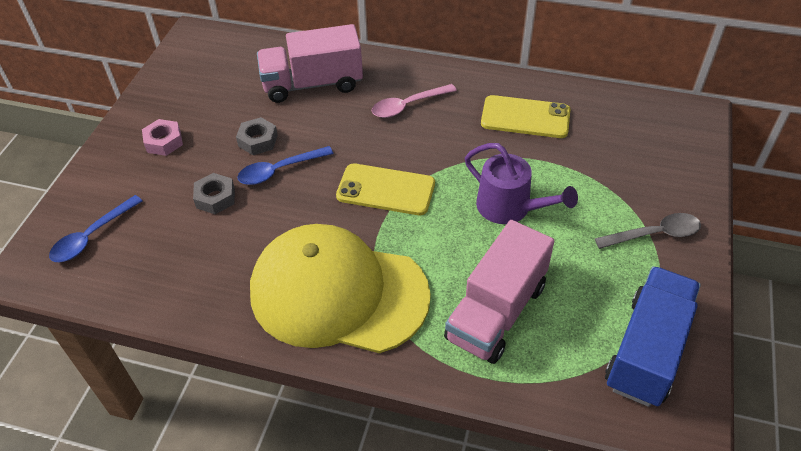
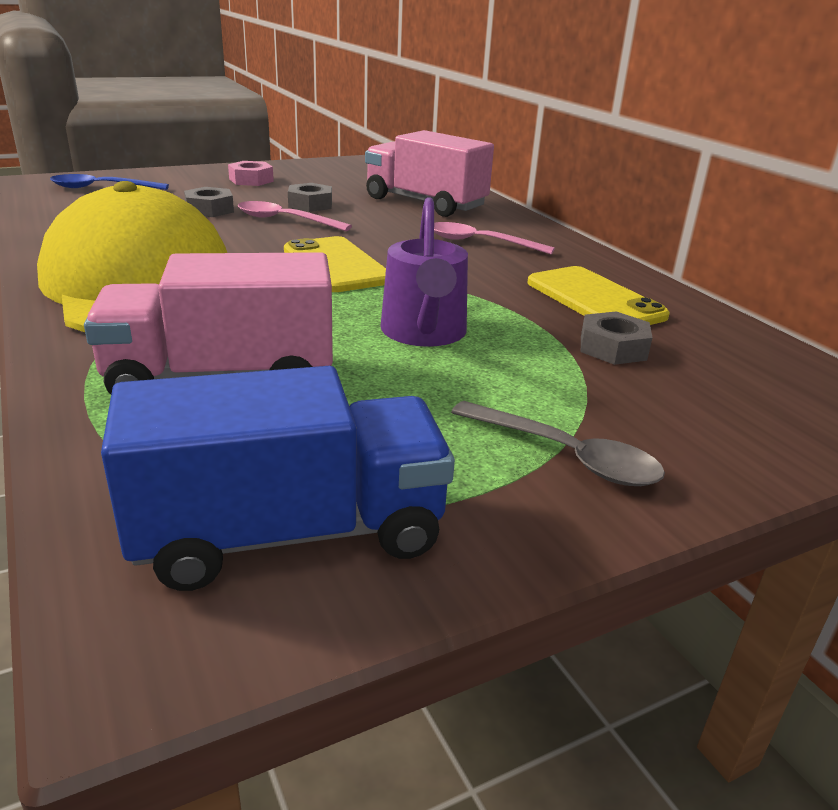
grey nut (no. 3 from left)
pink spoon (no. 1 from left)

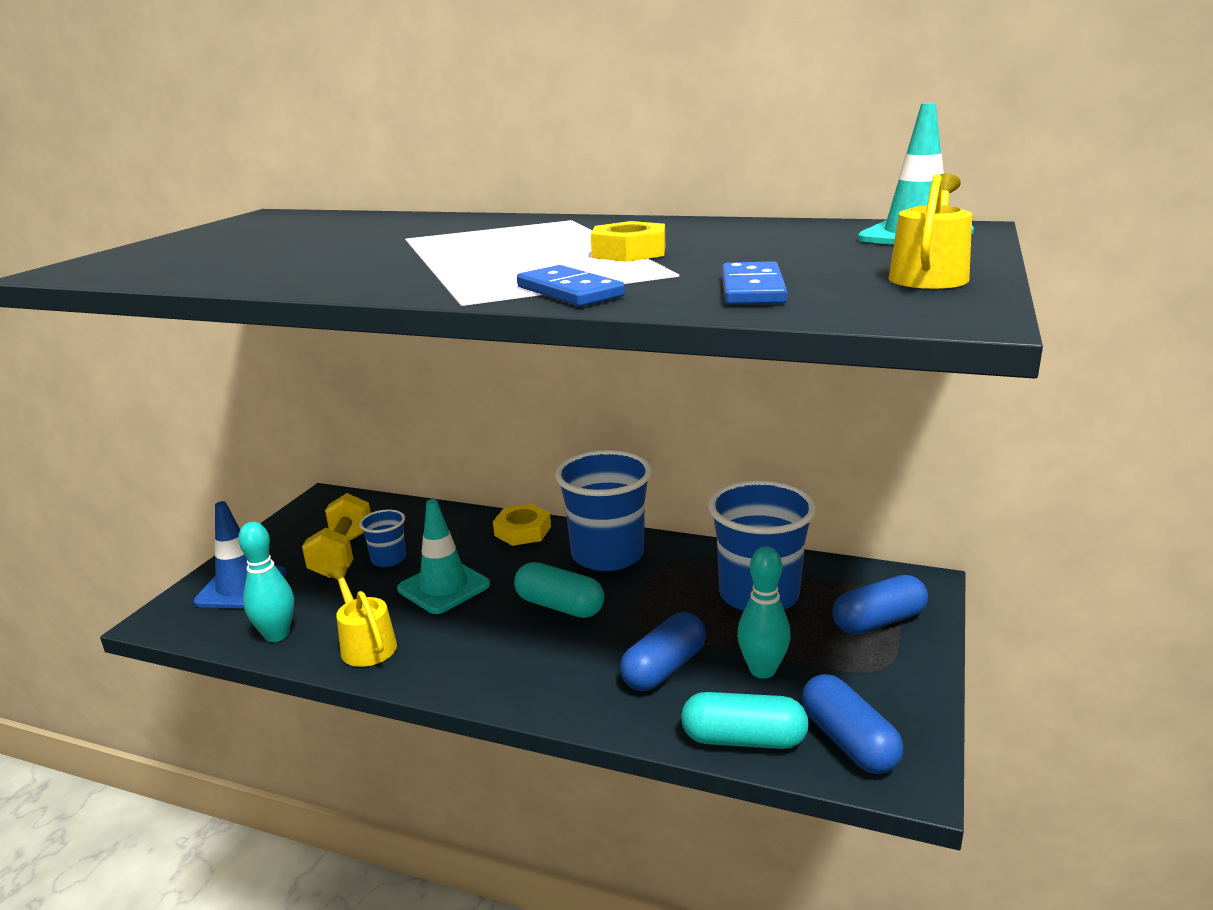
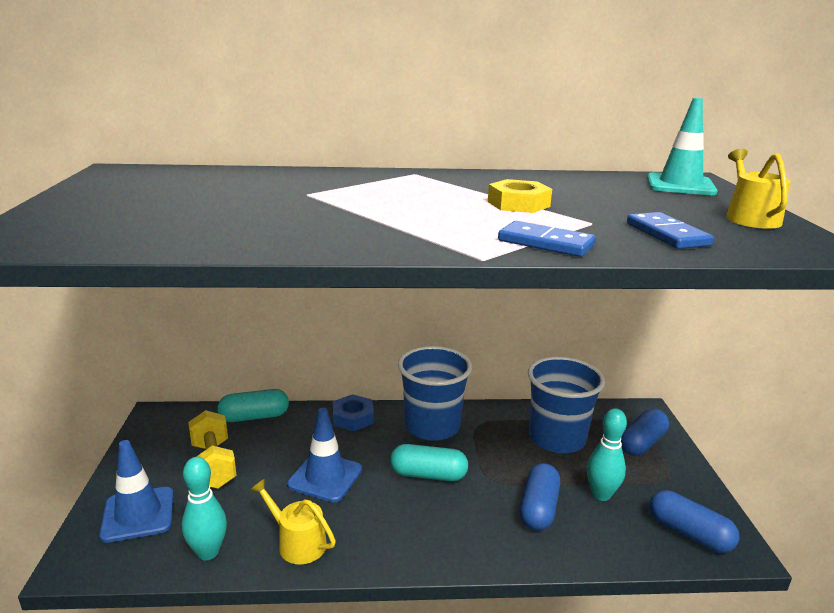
blue cup (no. 1 from left in the first image)
turquoise capsule (no. 1 from left)
blue traffic cone (no. 2 from left)
blue nut

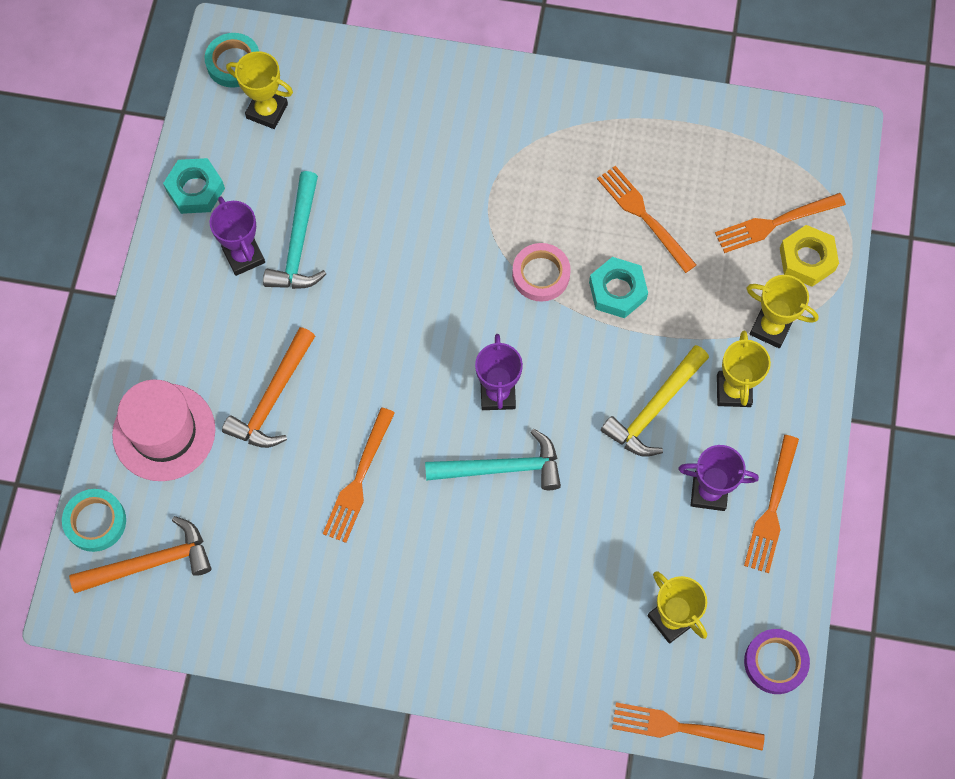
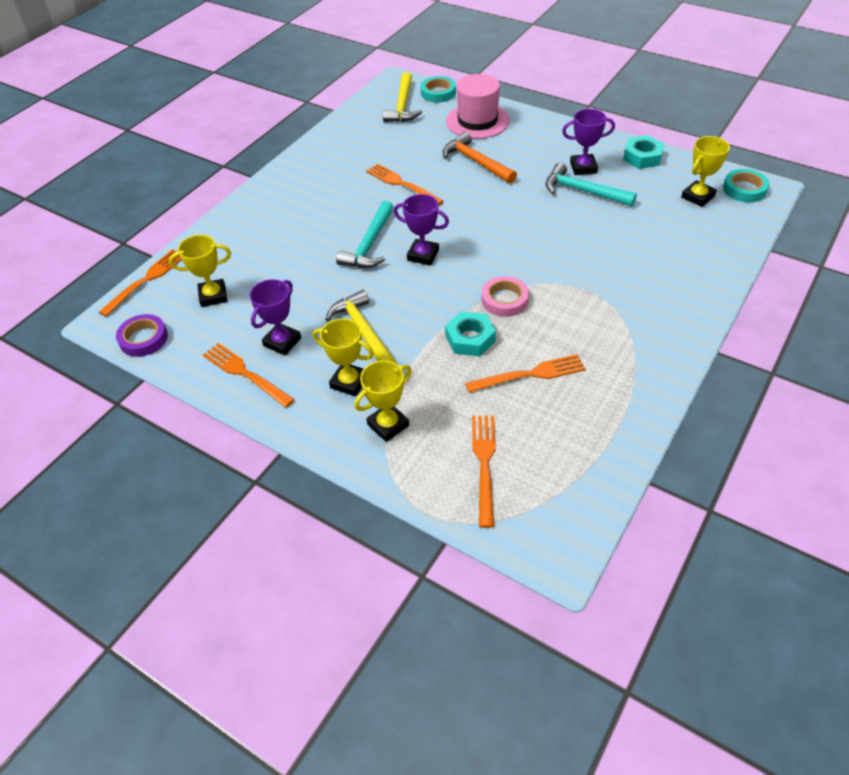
yellow nut
yellow hammer (no. 2 from left)

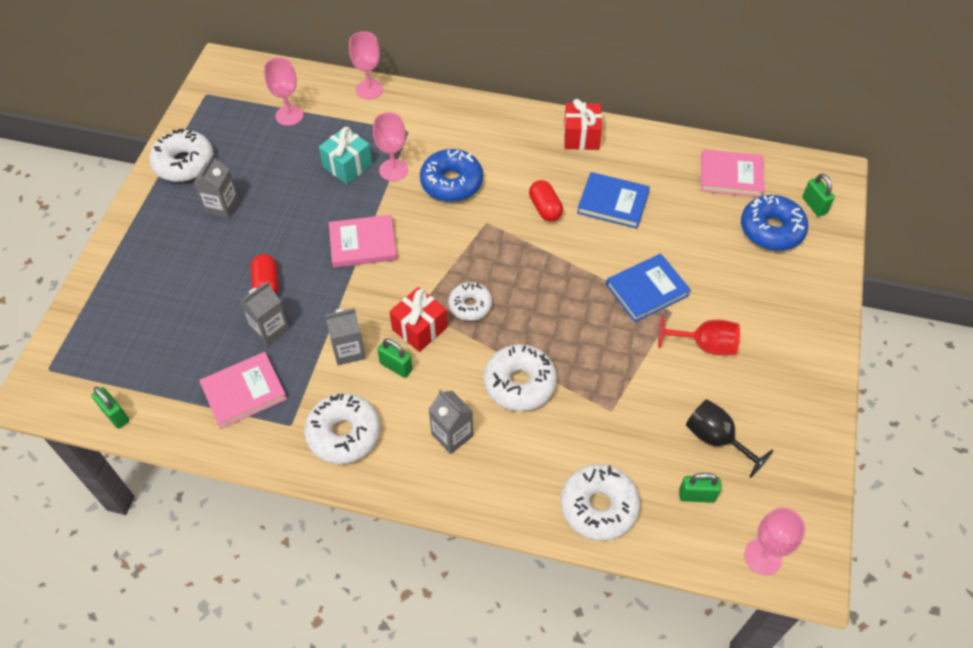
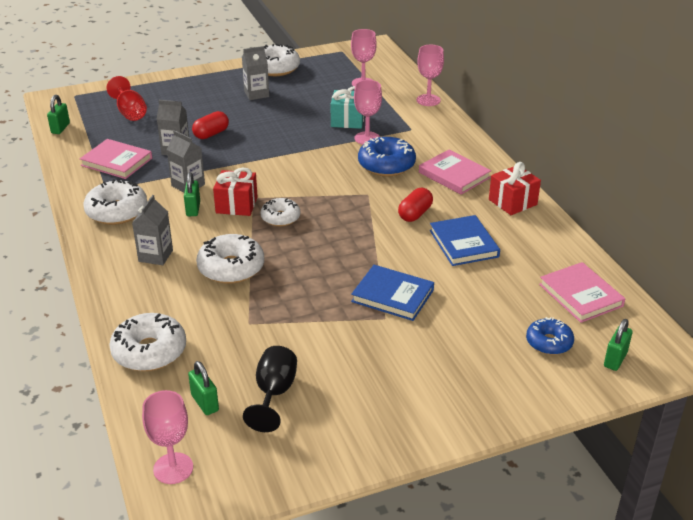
pink book (no. 2 from left)
red goblet
blue donut (no. 2 from left)

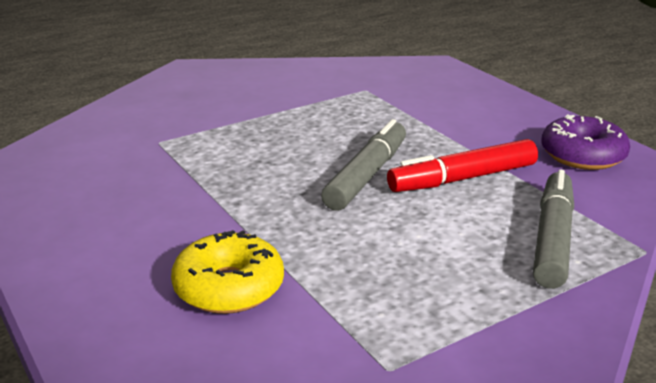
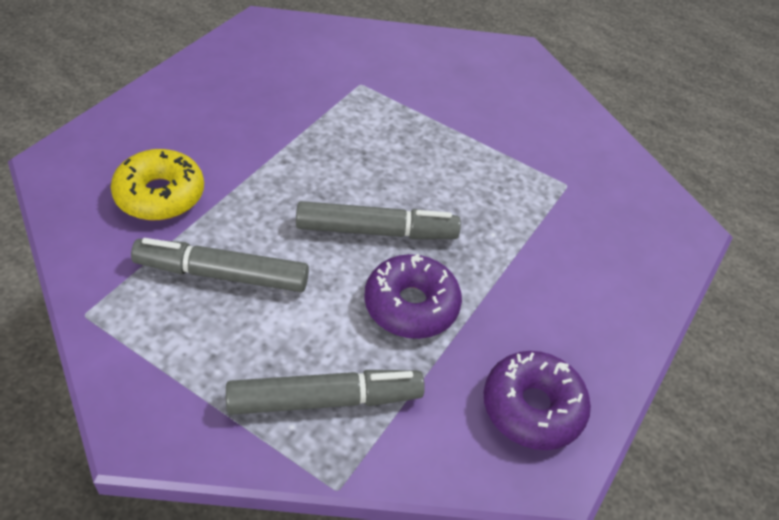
grey marker (no. 1 from left)
purple donut (no. 1 from left)

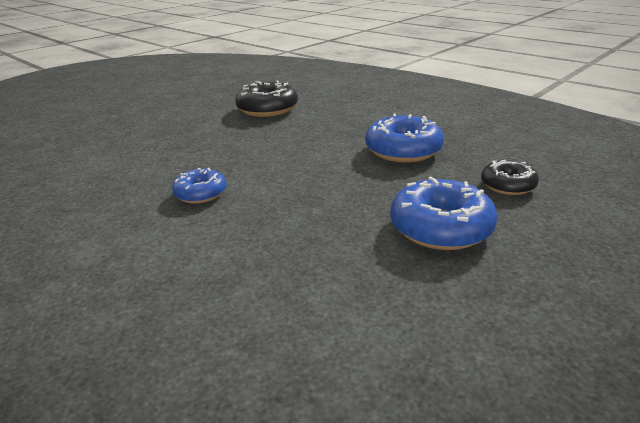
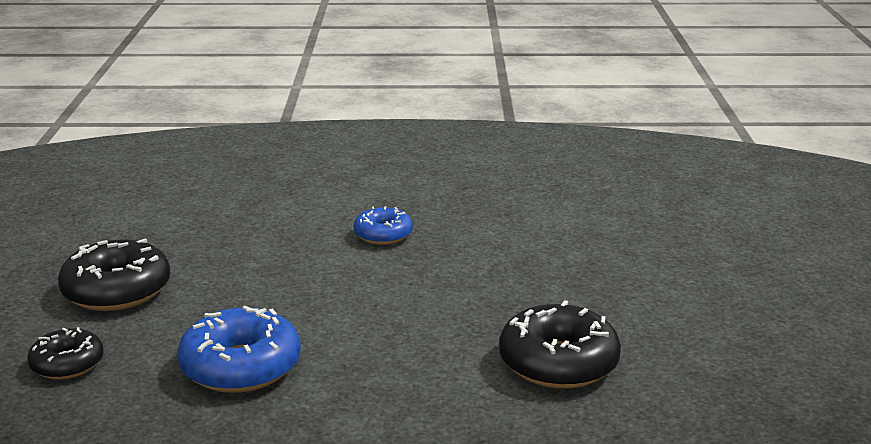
black donut (no. 2 from left)

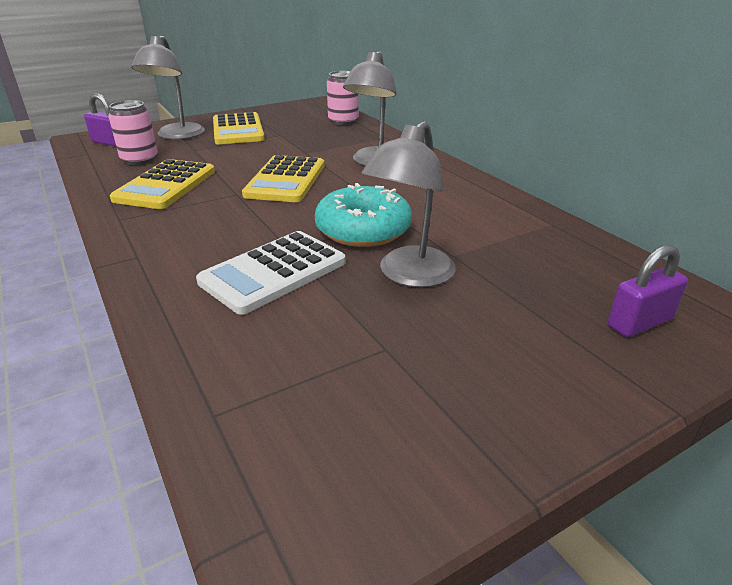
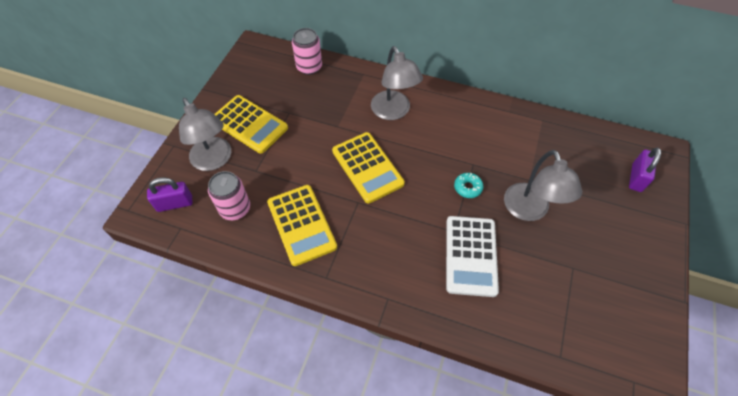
turquoise donut

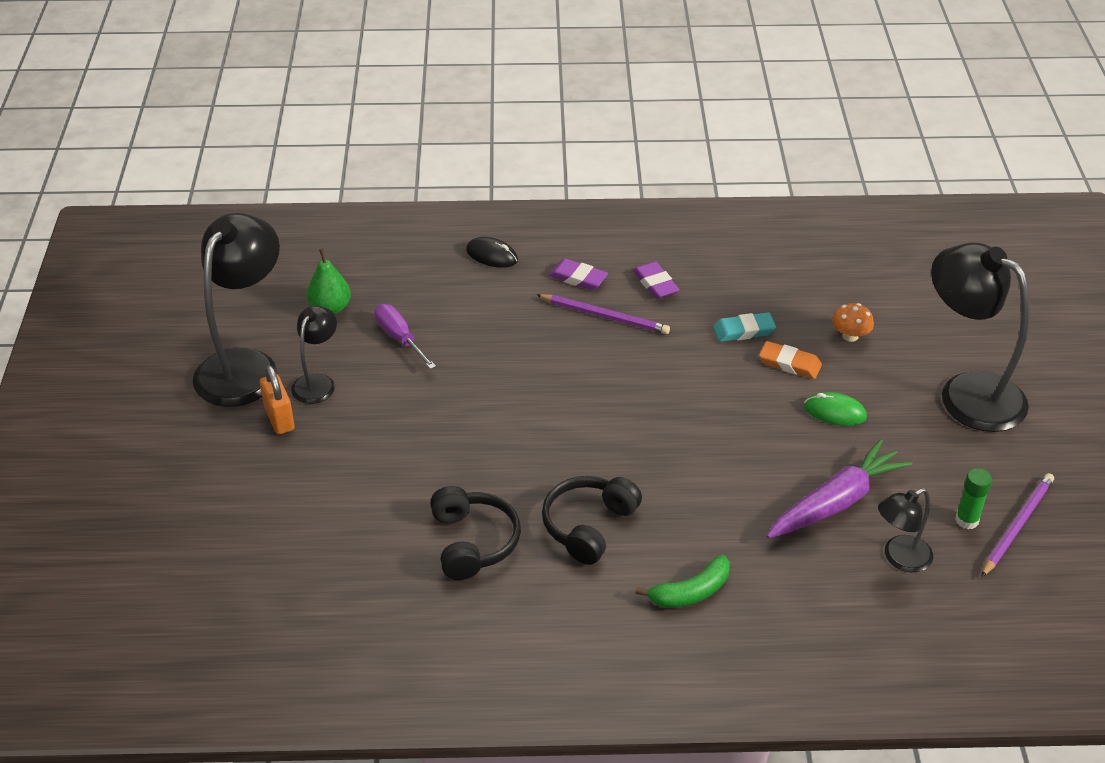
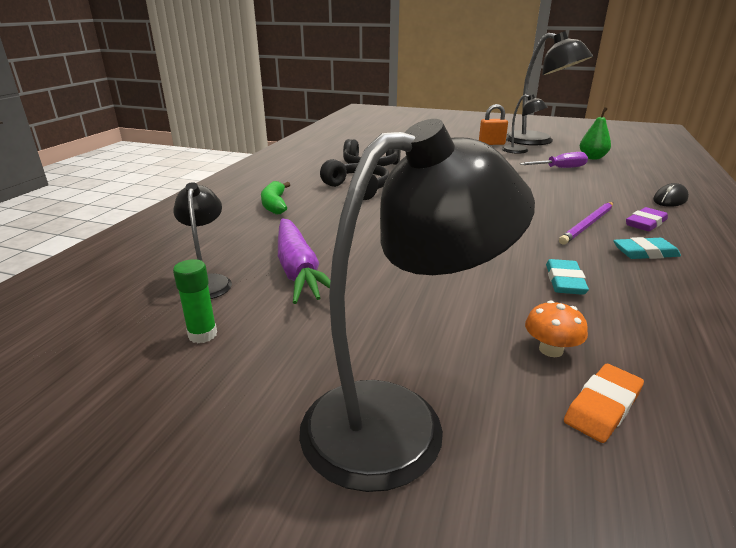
green mouse
purple pencil (no. 2 from left in the first image)
orange eraser
turquoise eraser (no. 2 from left)

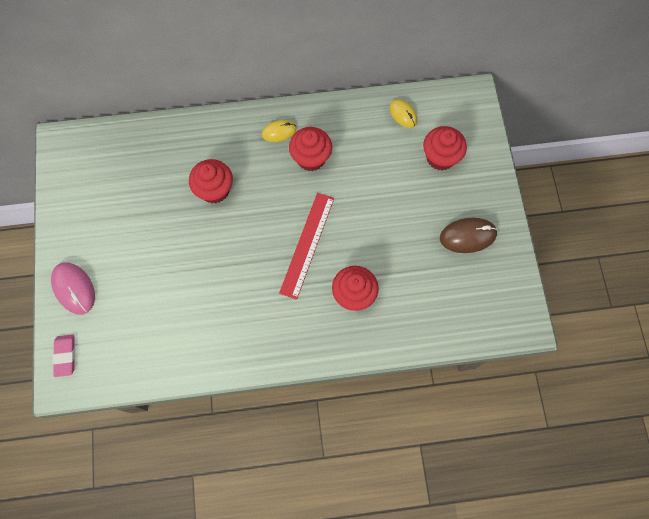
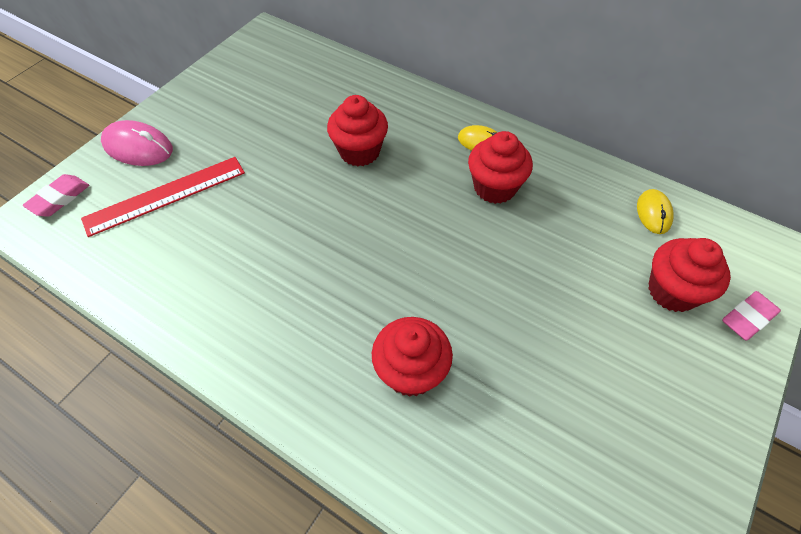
brown mouse
pink eraser (no. 2 from left)
red ruler
pink mouse

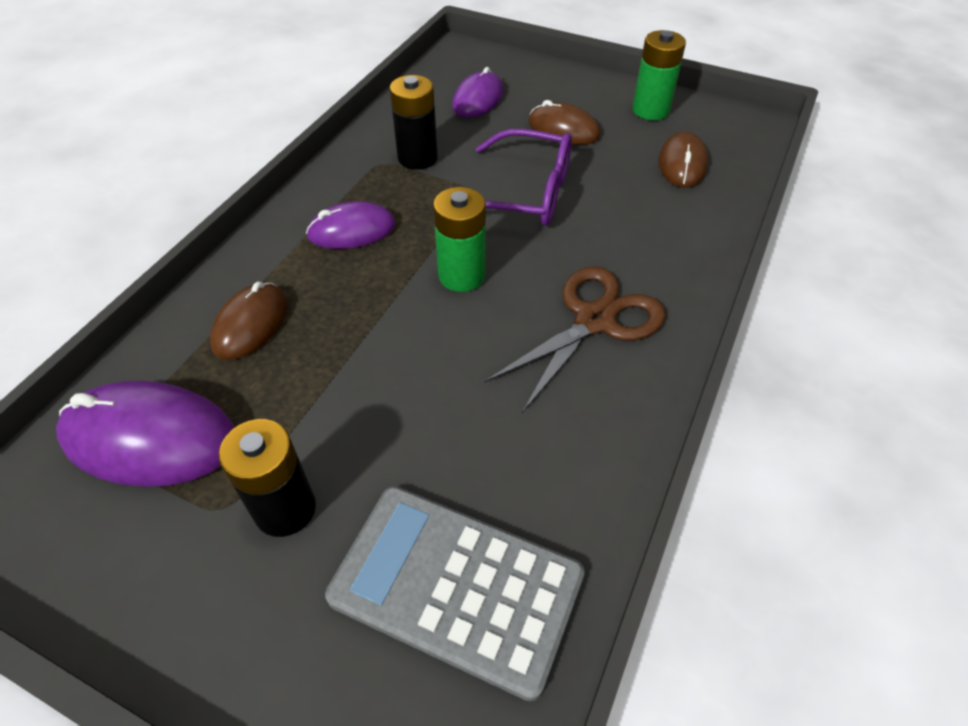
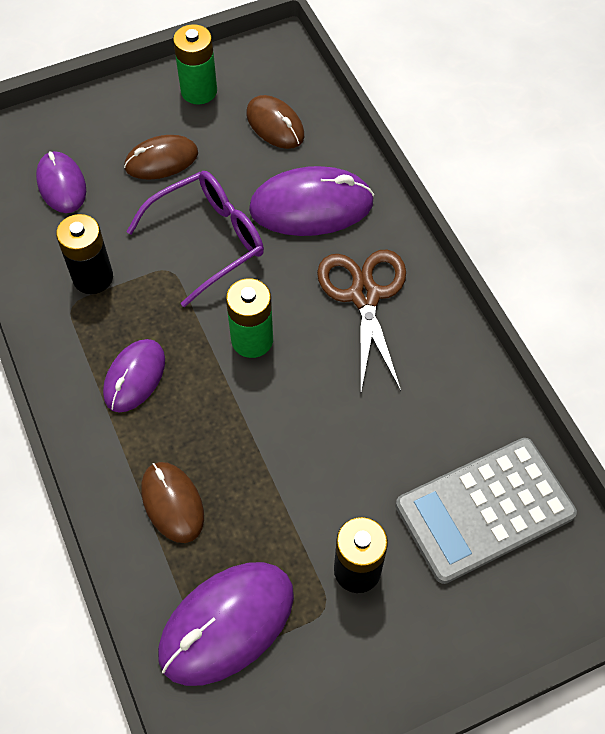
purple mouse (no. 4 from left)

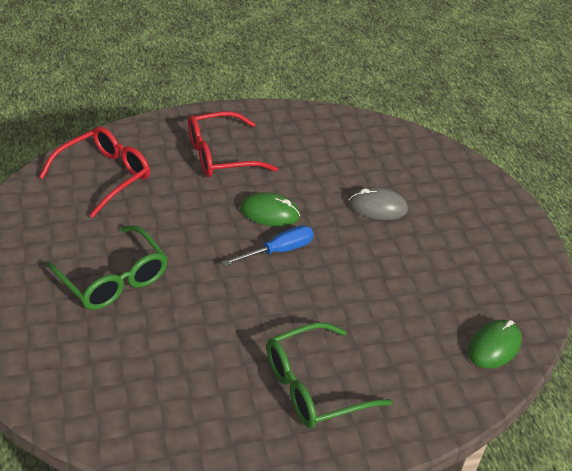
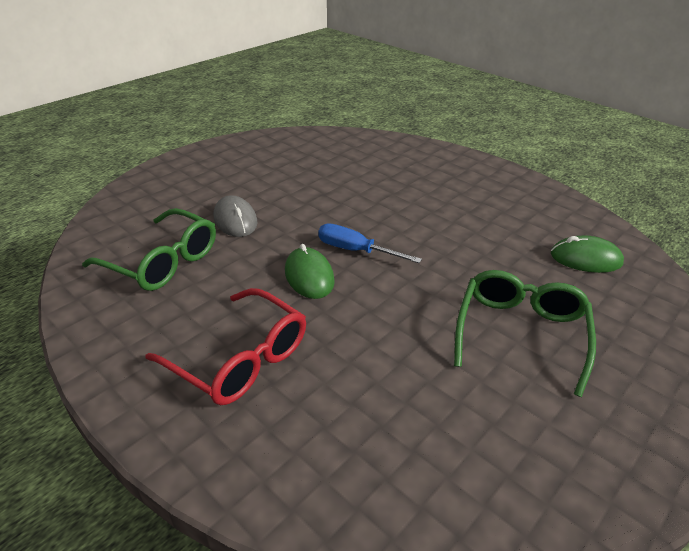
red glasses (no. 1 from left in the first image)
green glasses (no. 1 from left)
green mouse (no. 2 from left)

